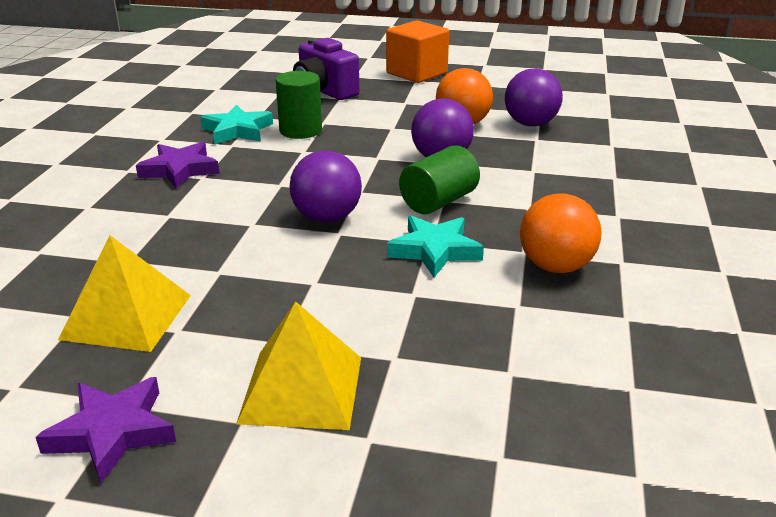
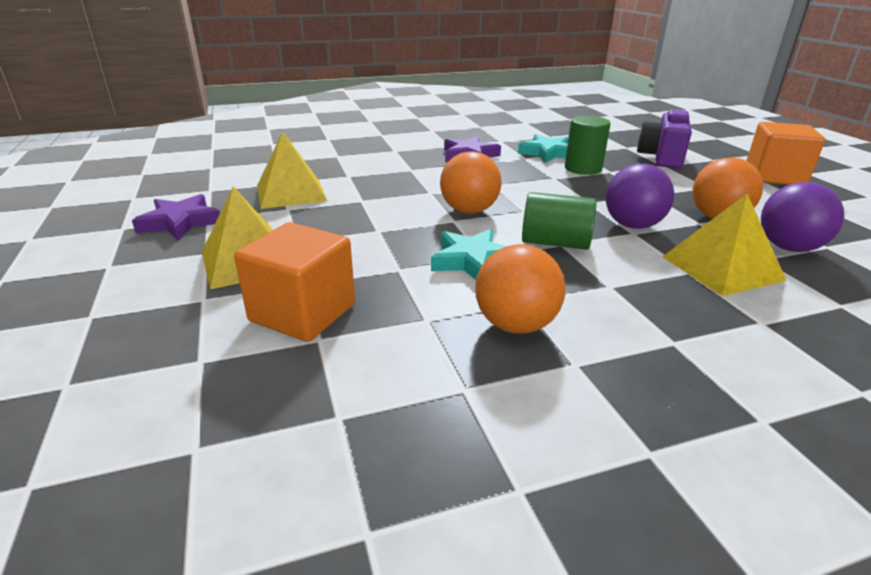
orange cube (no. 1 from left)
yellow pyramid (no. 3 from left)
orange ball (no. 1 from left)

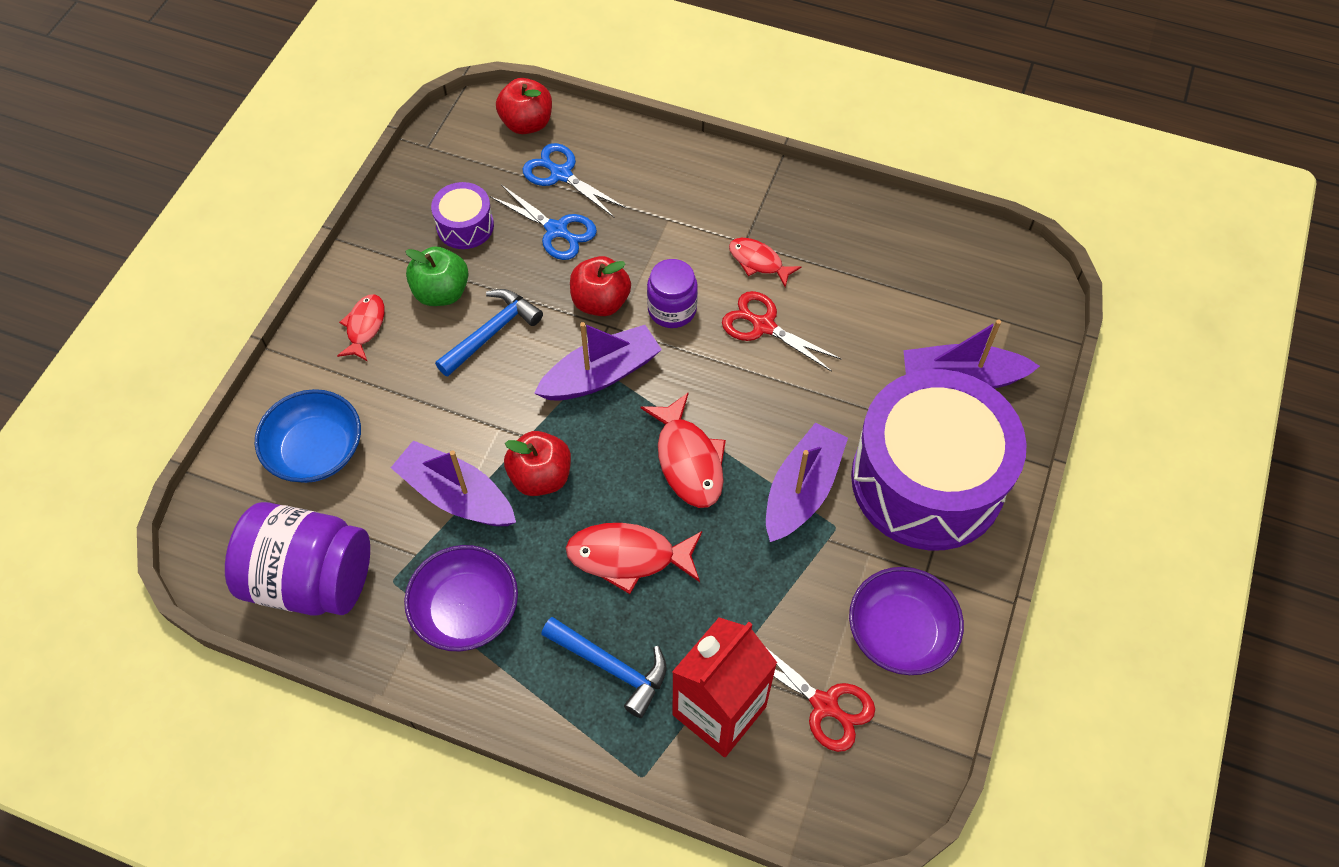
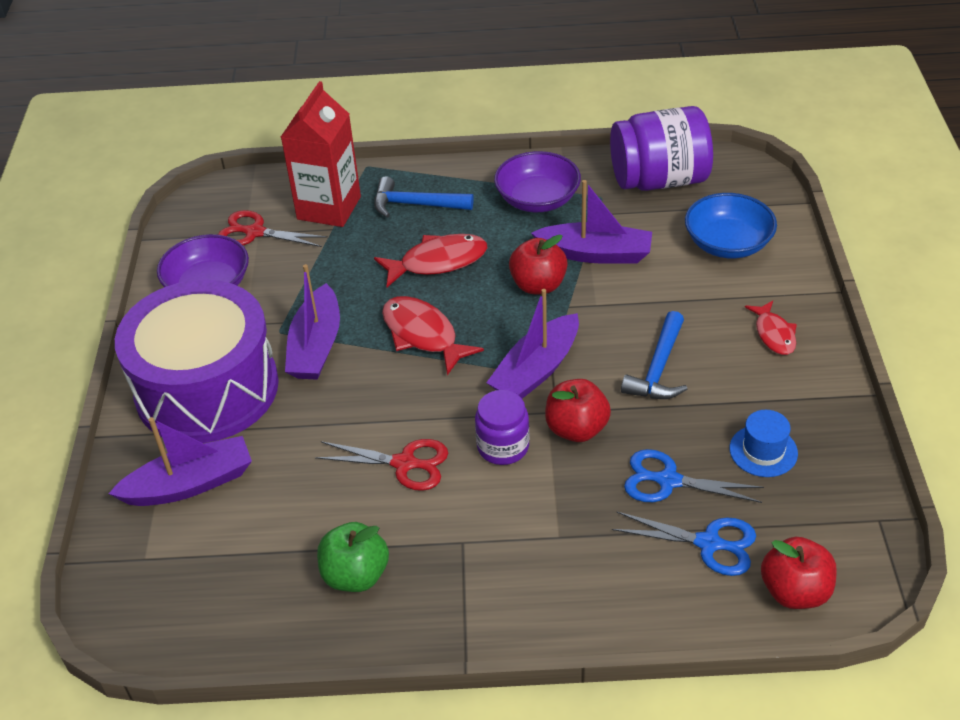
red fish (no. 4 from left in the first image)
green apple
blue hat

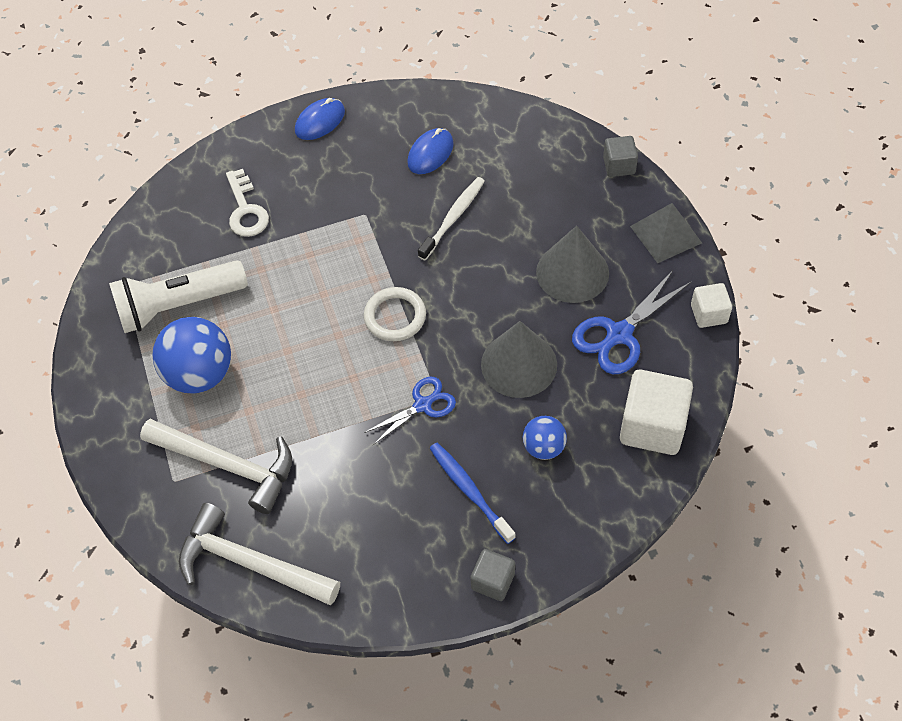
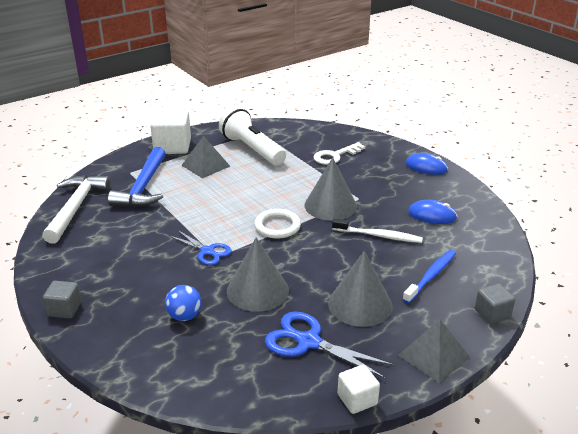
grey cone (no. 2 from left)
blue toothbrush
white cube (no. 1 from left)
grey pyramid (no. 1 from left)
blue hammer

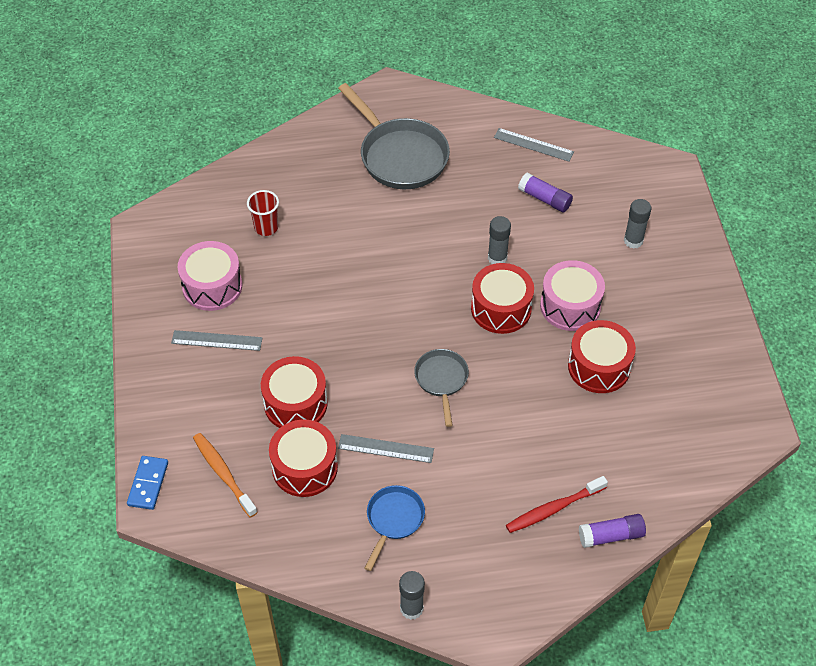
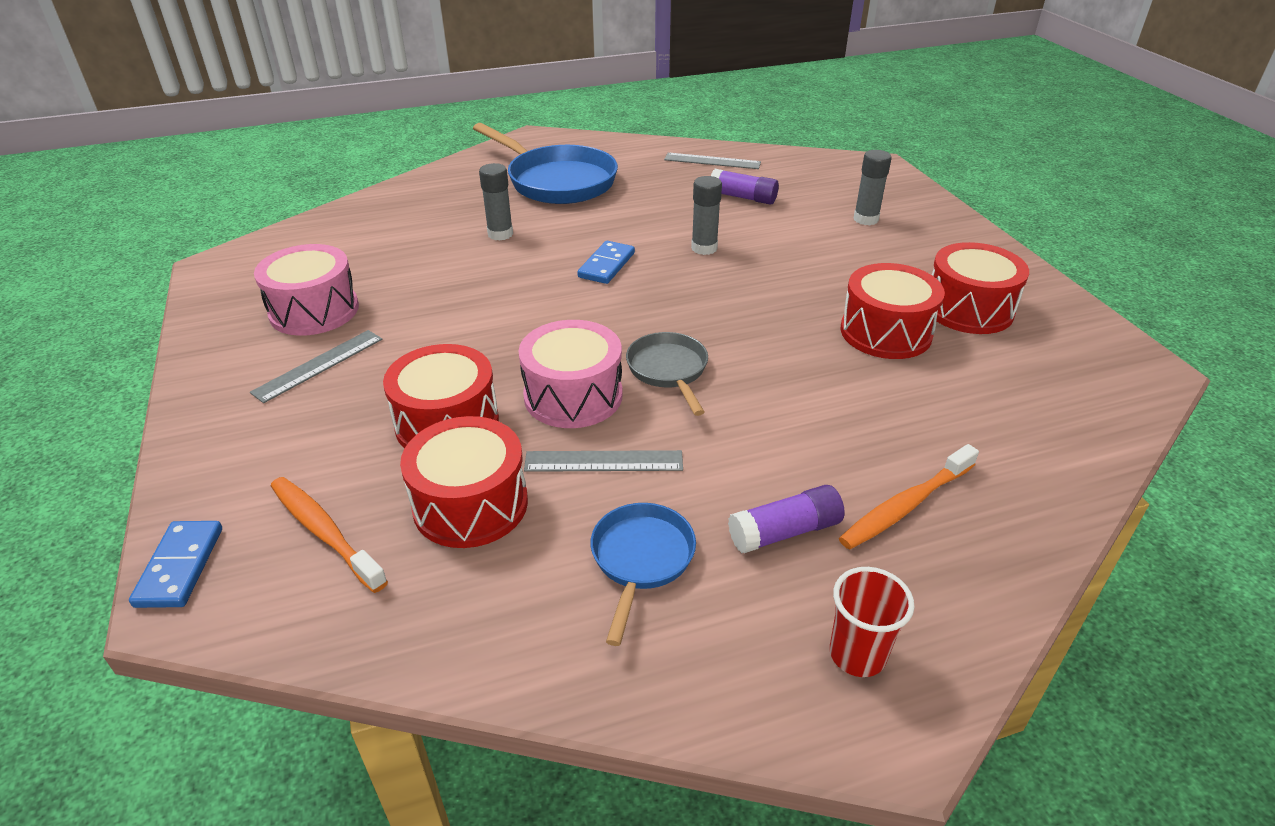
blue domino (no. 2 from left)
red cup
grey glue stick (no. 1 from left)
red drum (no. 4 from left)
pink drum (no. 2 from left)
purple glue stick (no. 2 from left)
blue pan (no. 1 from left)
orange toothbrush (no. 2 from left)
grey ruler (no. 1 from left)

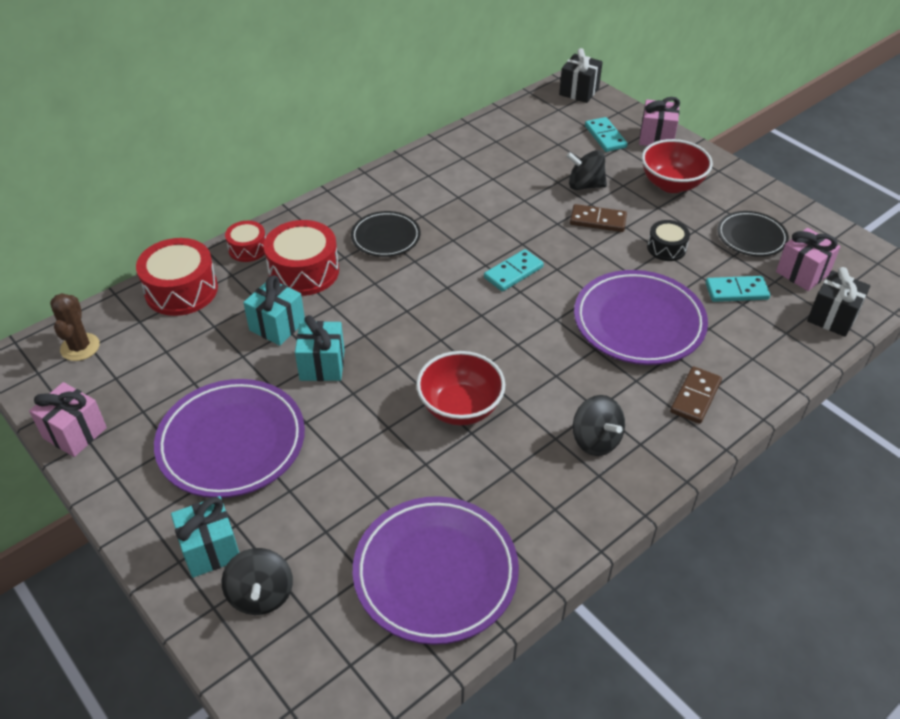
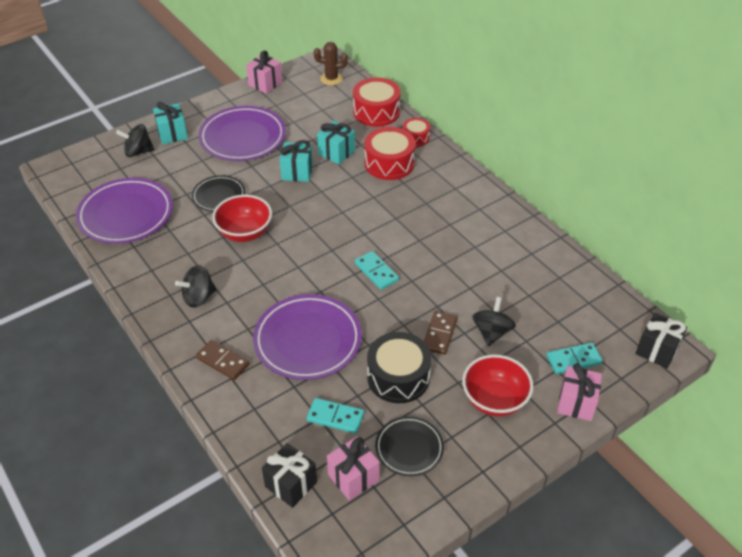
black plate (no. 1 from left)
turquoise domino (no. 1 from left)
black drum

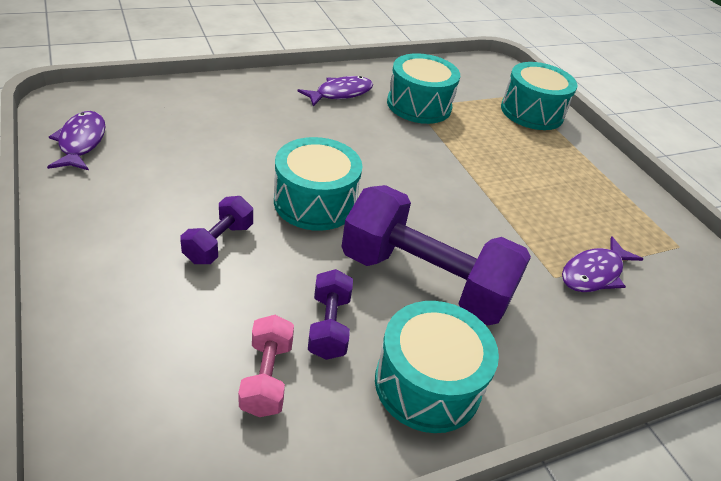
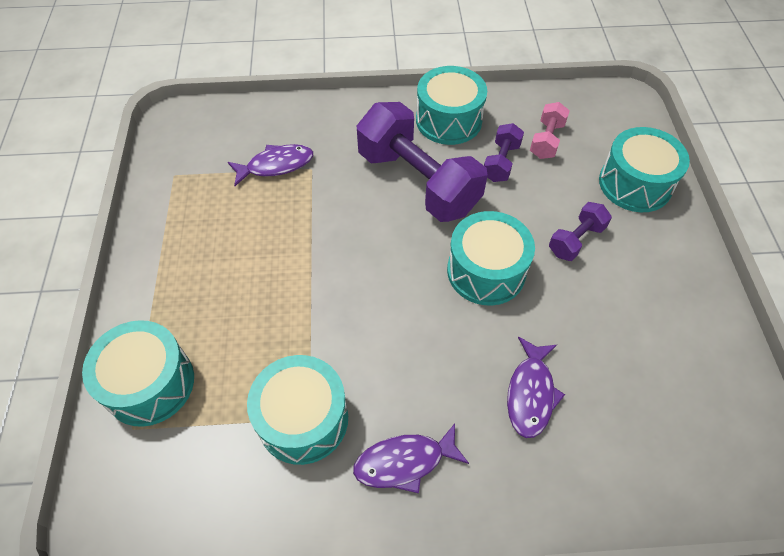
turquoise drum (no. 5 from left)
purple fish (no. 3 from left)

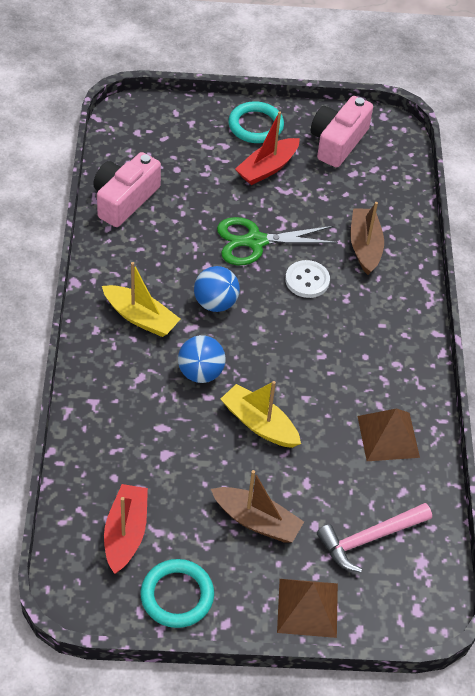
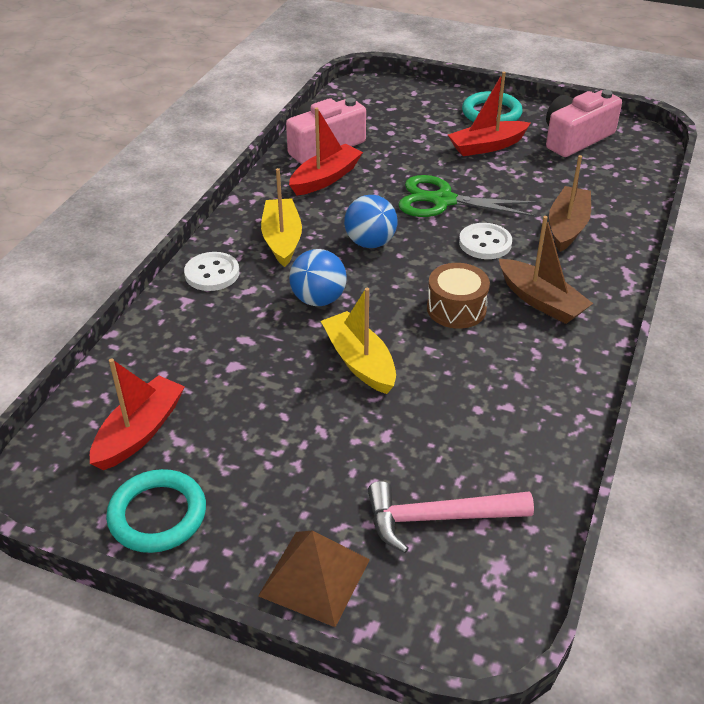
brown pyramid (no. 2 from left in the first image)
white button (no. 1 from left)
red boat (no. 2 from left)
brown drum
brown boat (no. 1 from left)
yellow boat (no. 1 from left)

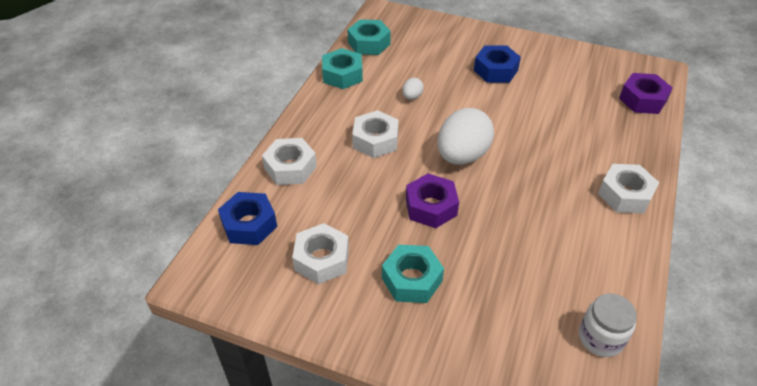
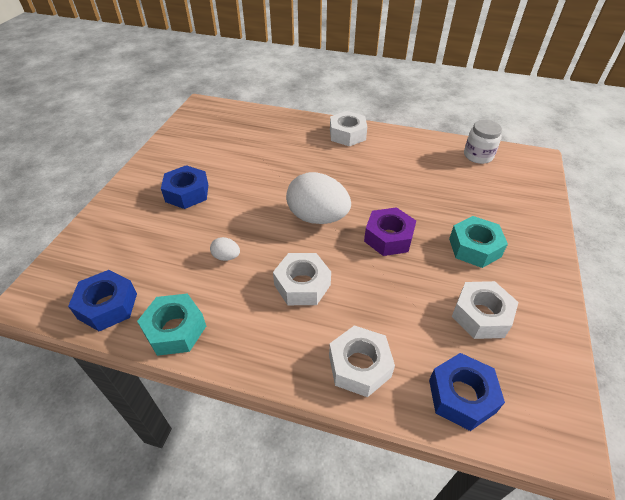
purple nut (no. 2 from left in the first image)
blue nut (no. 1 from left)

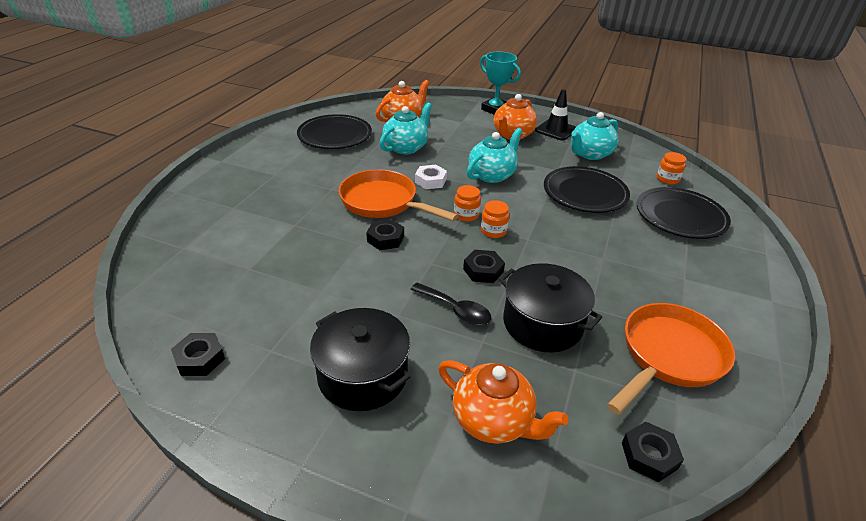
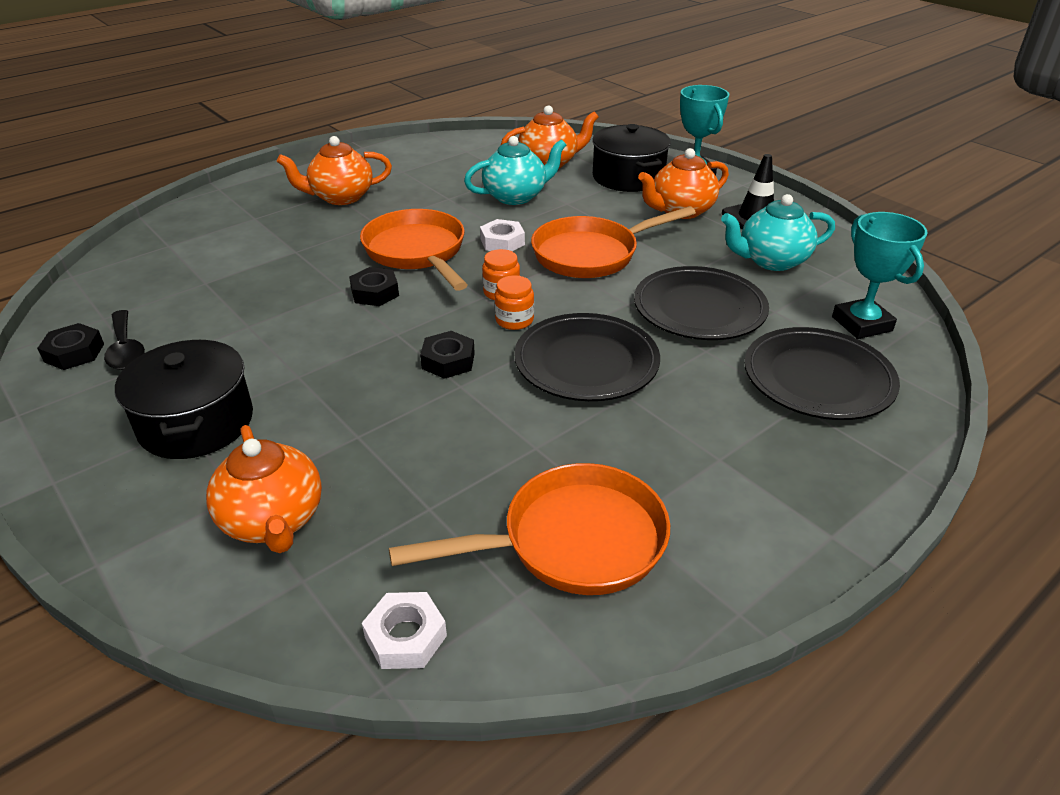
orange teapot (no. 2 from left)
black plate (no. 1 from left)
black spoon
black pot (no. 2 from left)
orange pan (no. 3 from left)
turquoise trophy (no. 2 from left)
white nut (no. 1 from left)

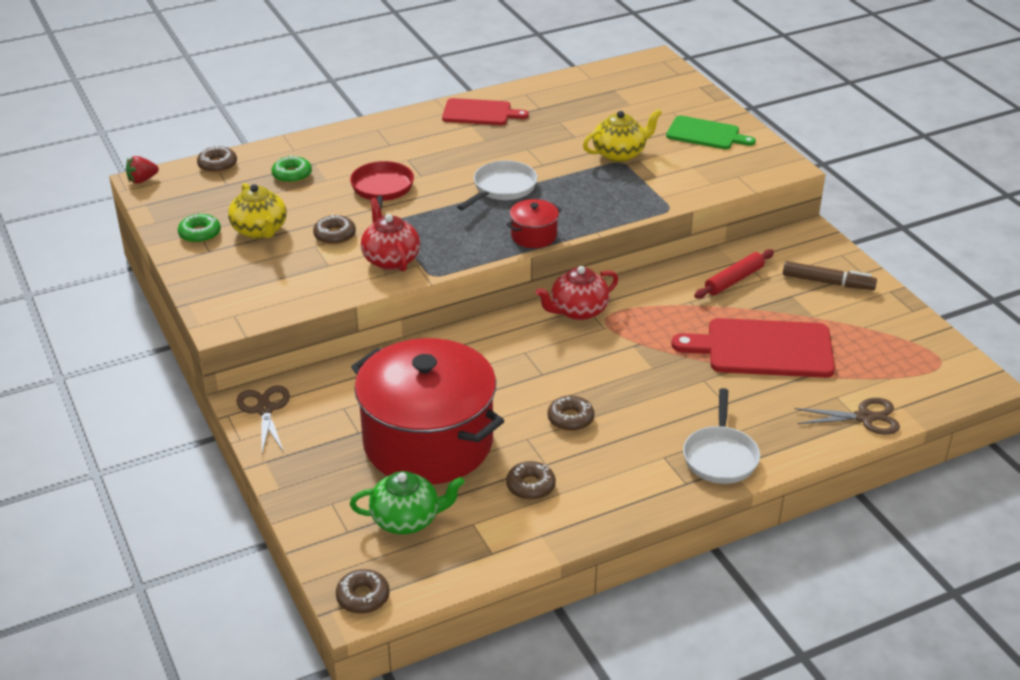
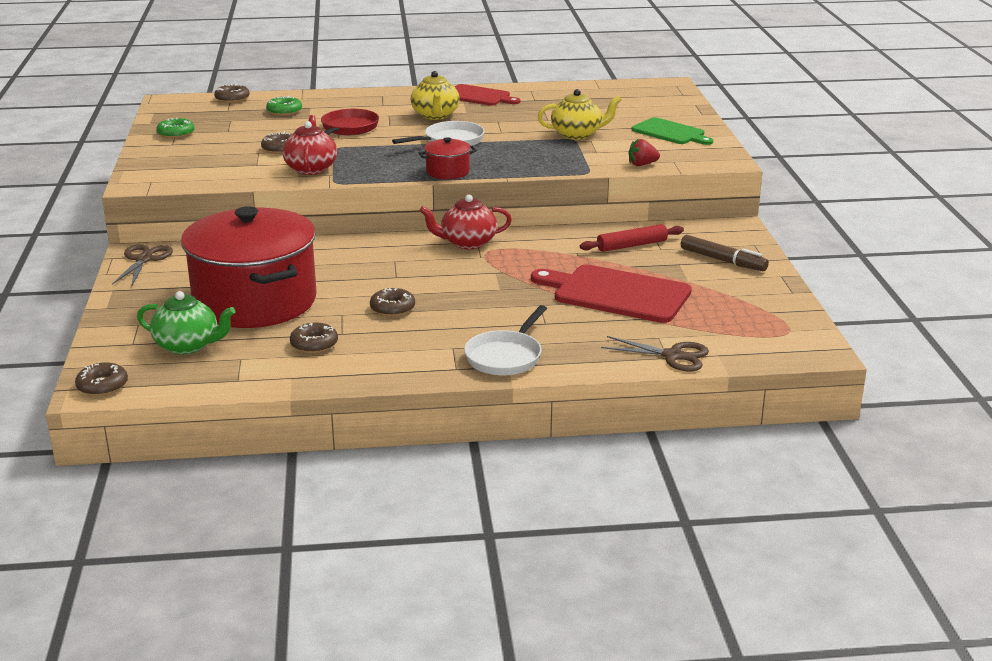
red strawberry
yellow teapot (no. 1 from left)

